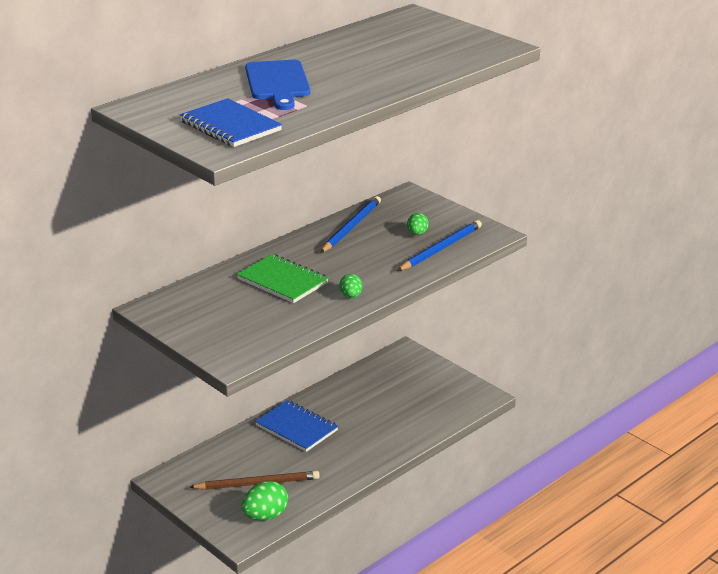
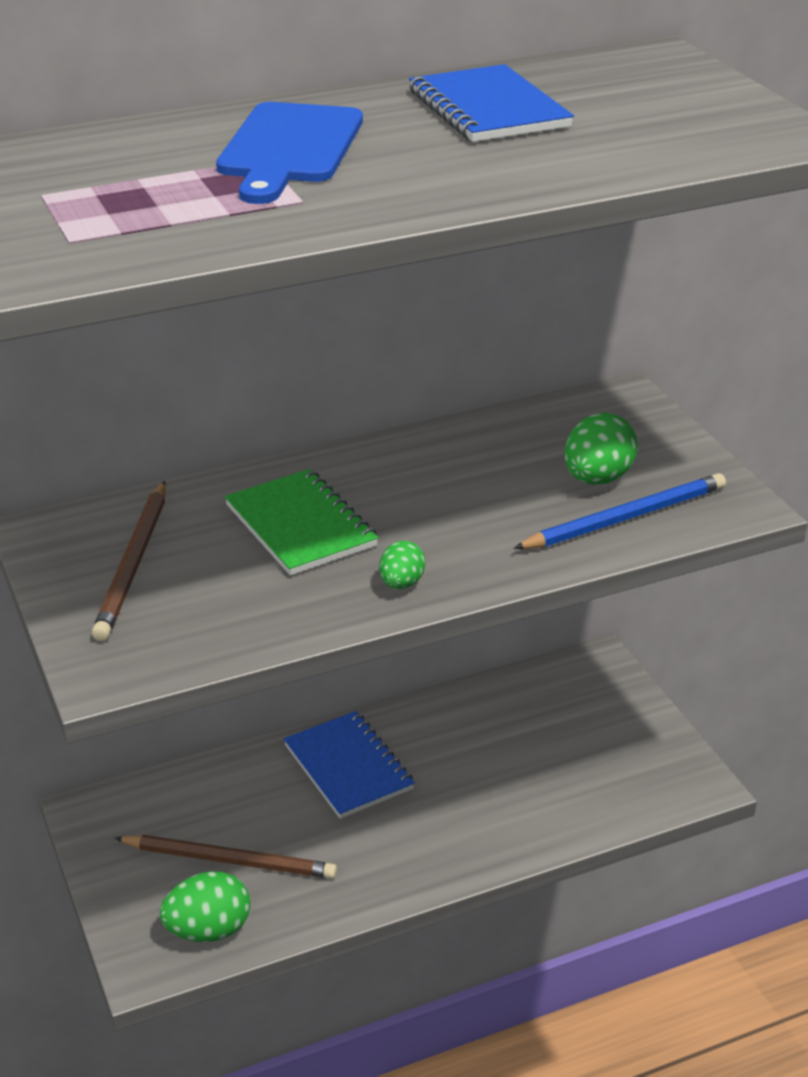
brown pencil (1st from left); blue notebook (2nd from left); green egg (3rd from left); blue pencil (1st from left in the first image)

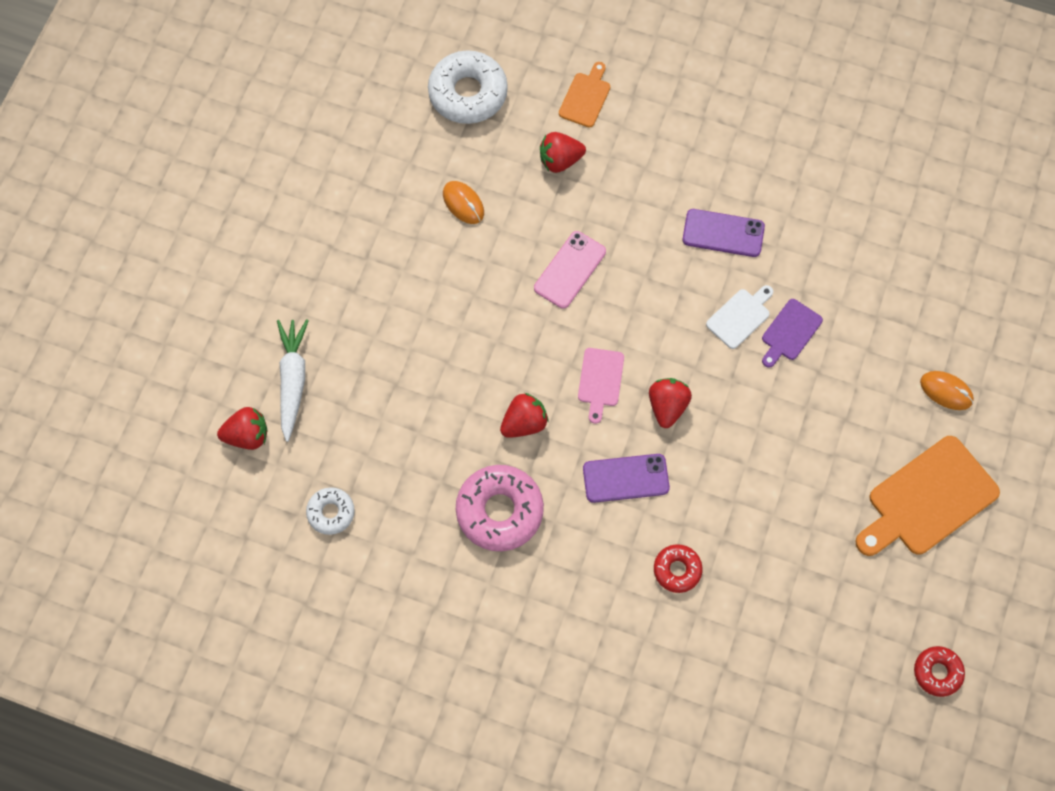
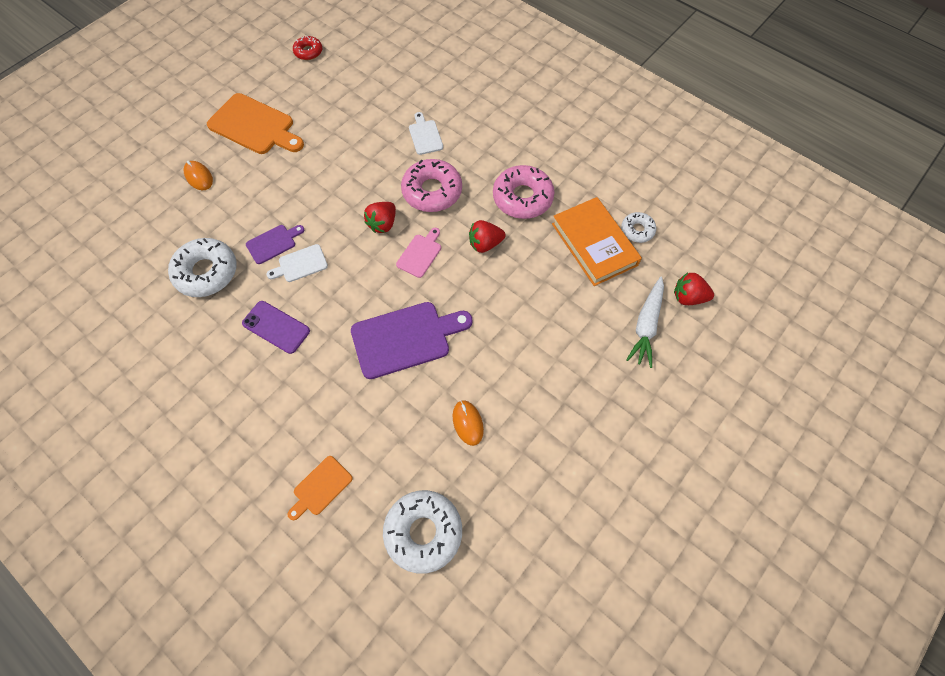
white donut (1st from left); orange cutting board (1st from left); purple cutting board (2nd from left); pink donut (1st from left); white cutting board (2nd from left); orange book; red strawberry (3rd from left in the first image)

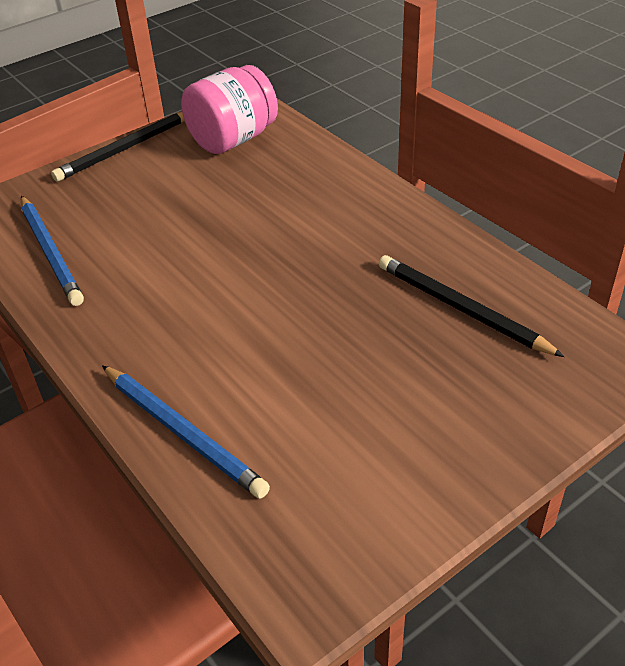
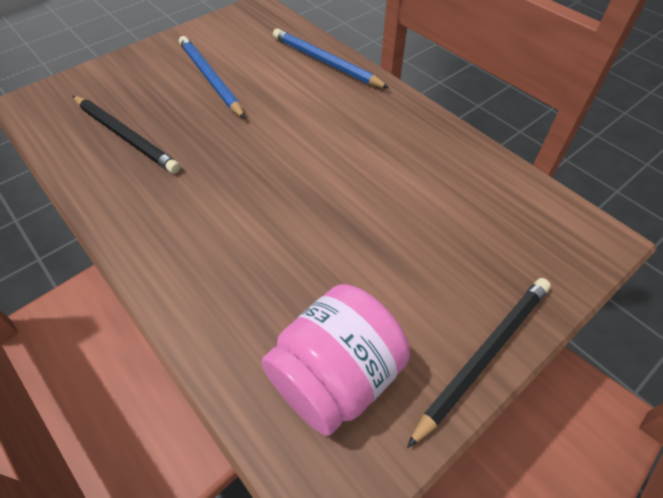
blue pencil (1st from left)

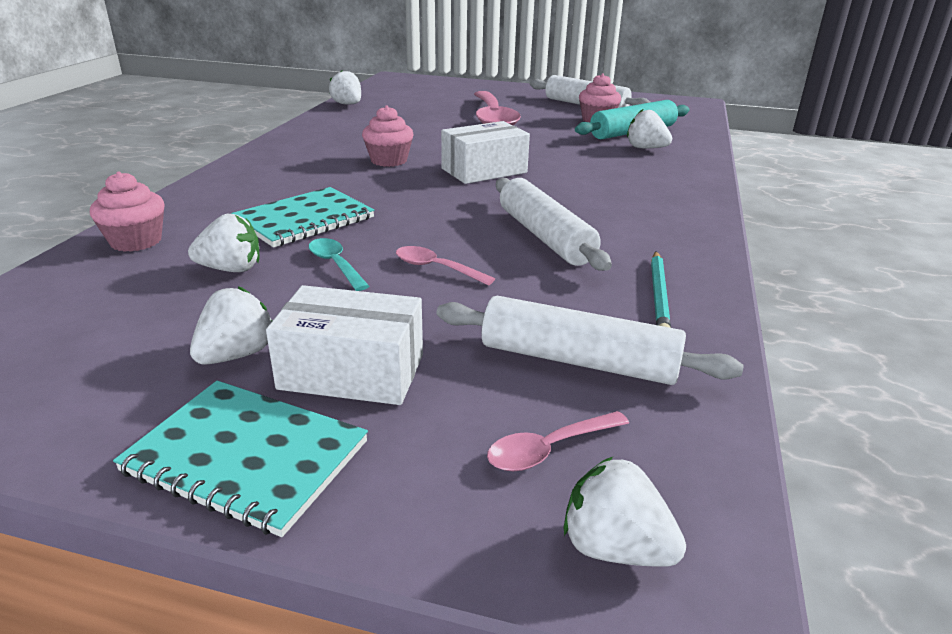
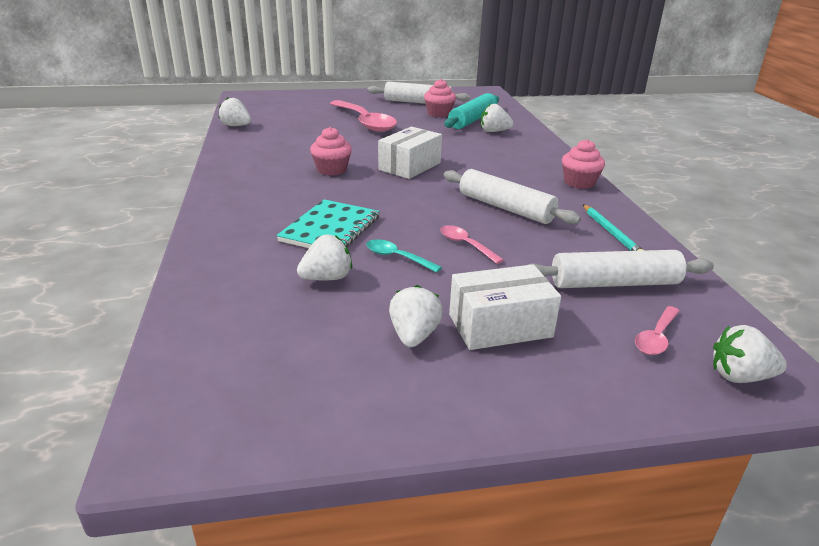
pink spoon (2nd from left); pink cupcake (3rd from left); turquoise notebook (1st from left in the first image)

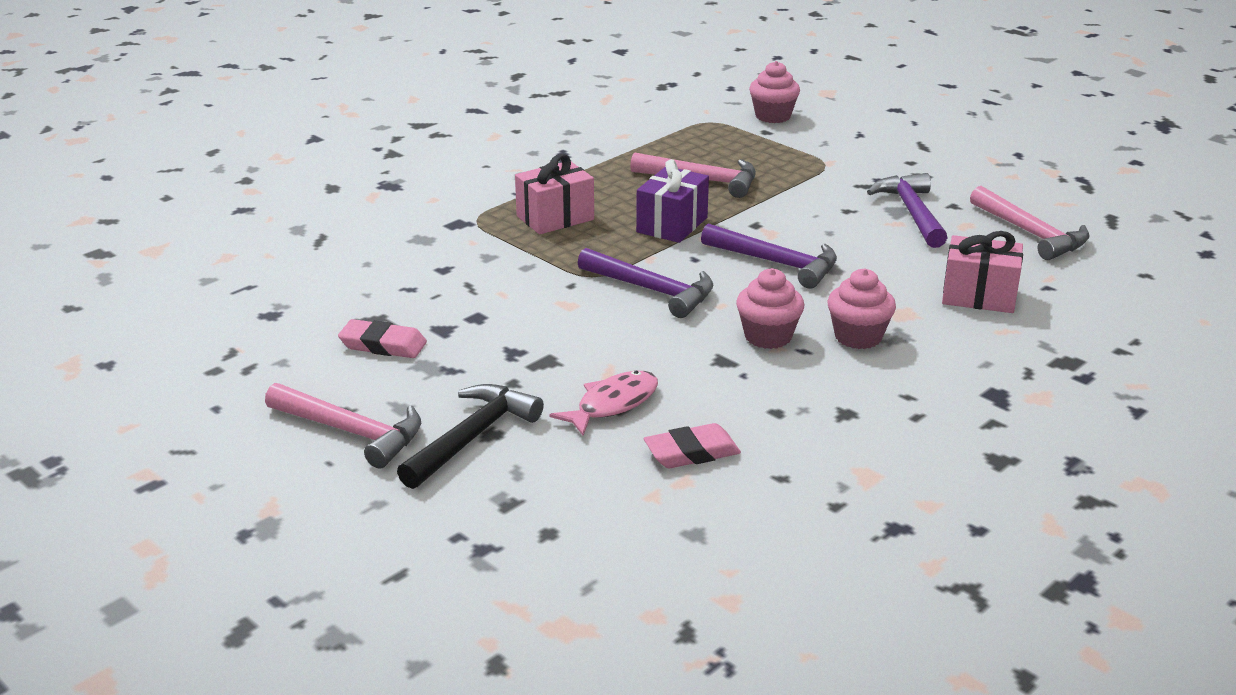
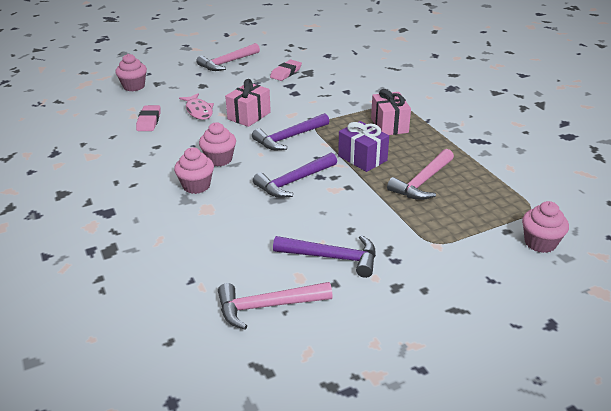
pink cupcake (1st from left); pink gift (1st from left); black hammer

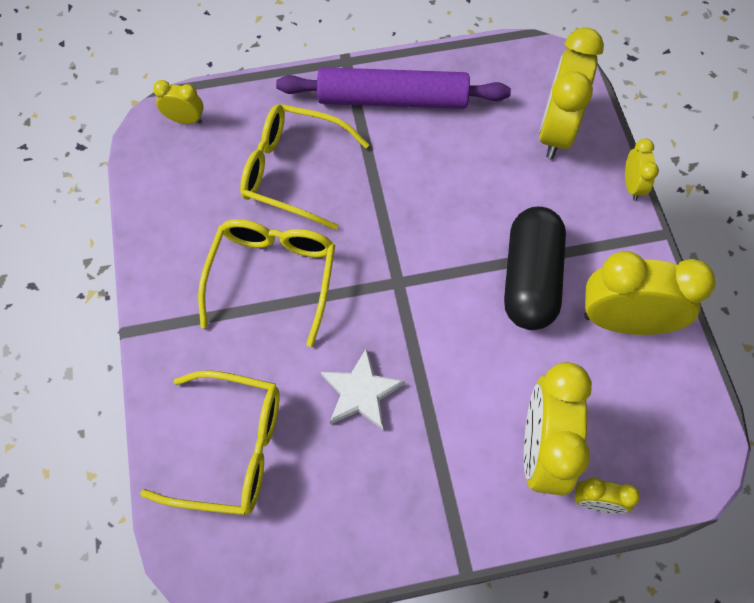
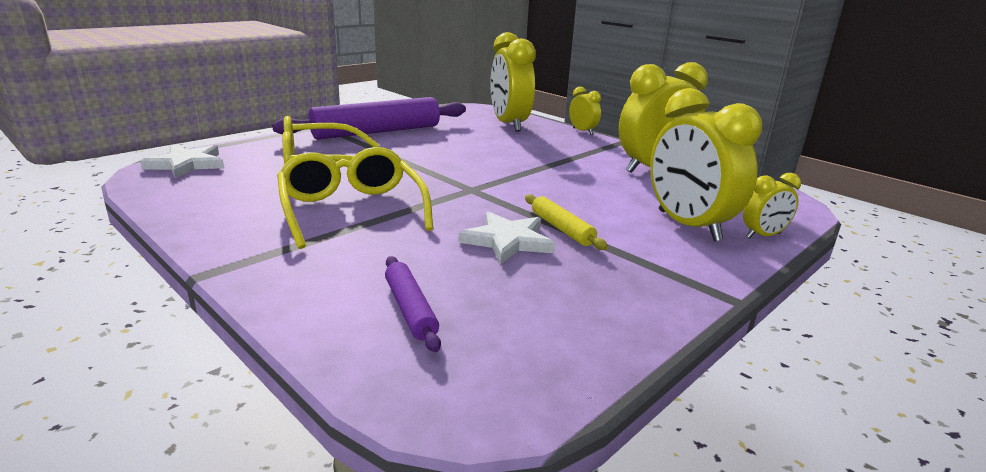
white star (1st from left); purple rolling pin (2nd from left); yellow rolling pin; black capsule

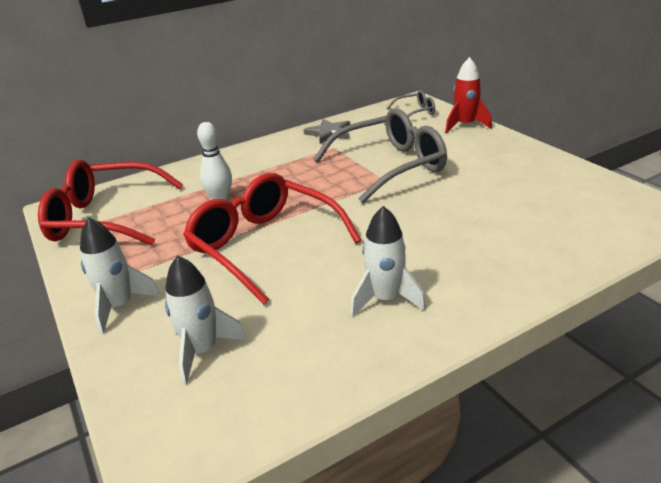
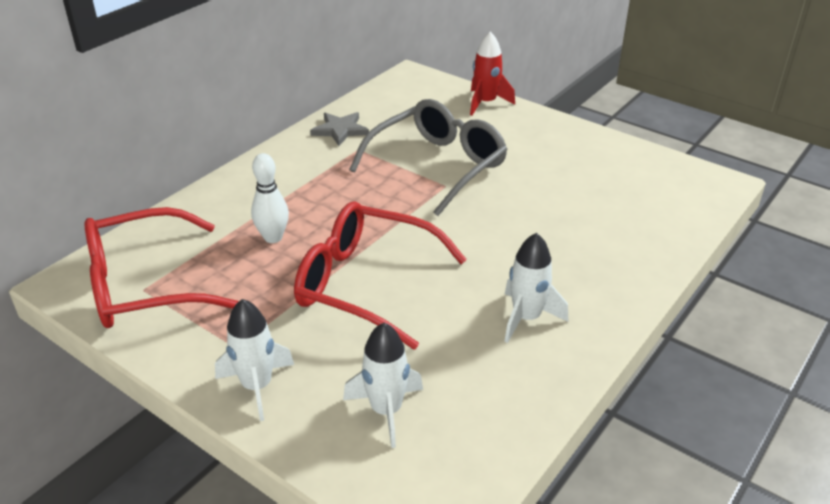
grey glasses (2nd from left in the first image)

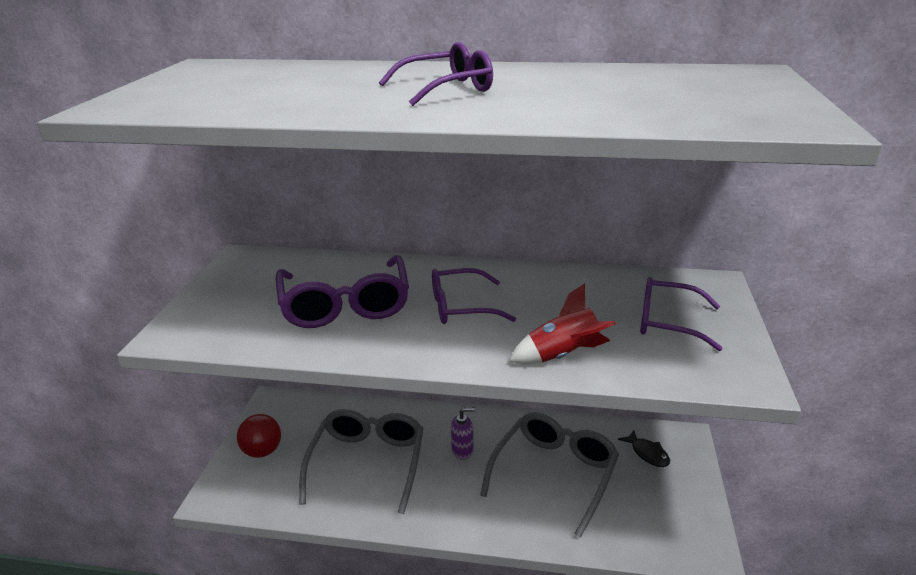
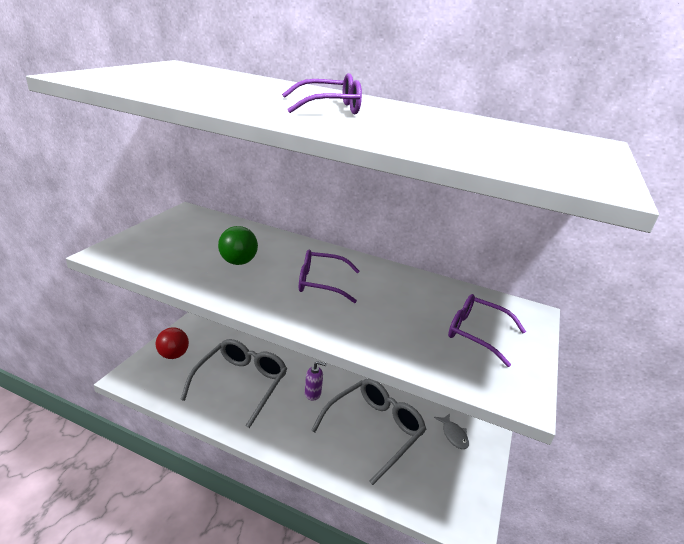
green ball; grey fish; red rocket

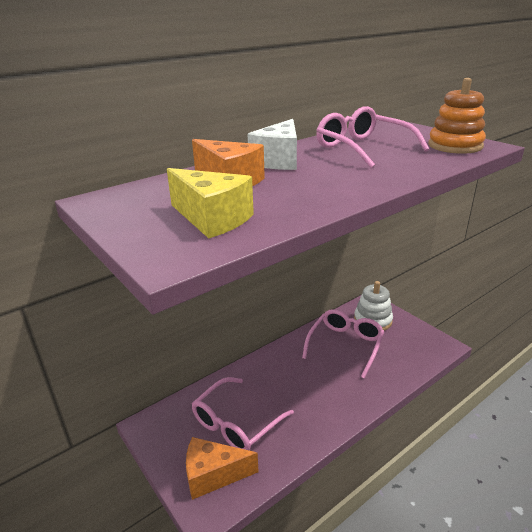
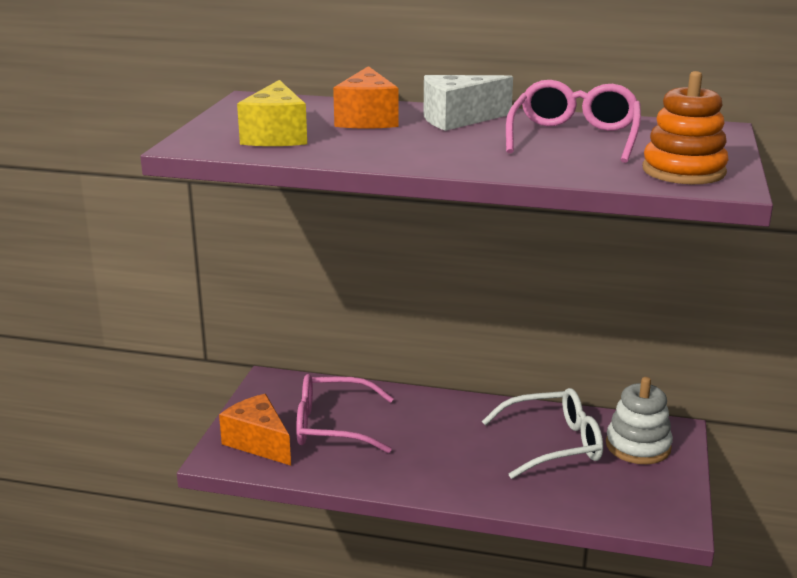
white glasses

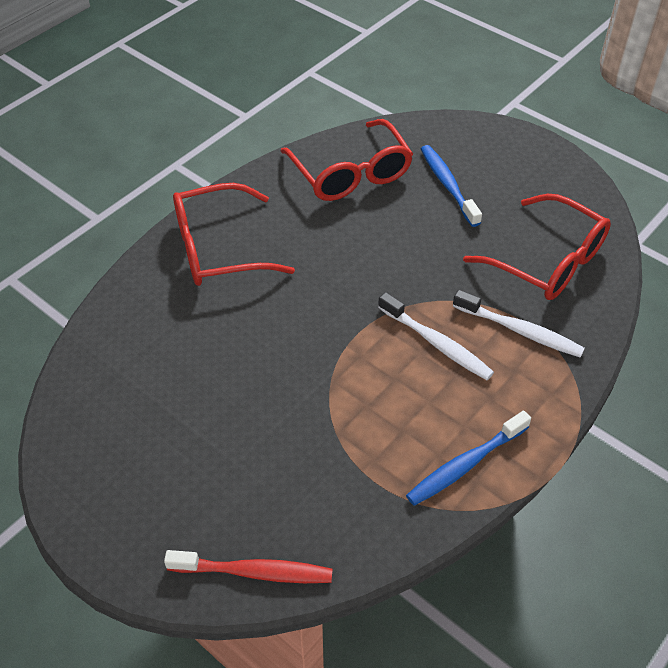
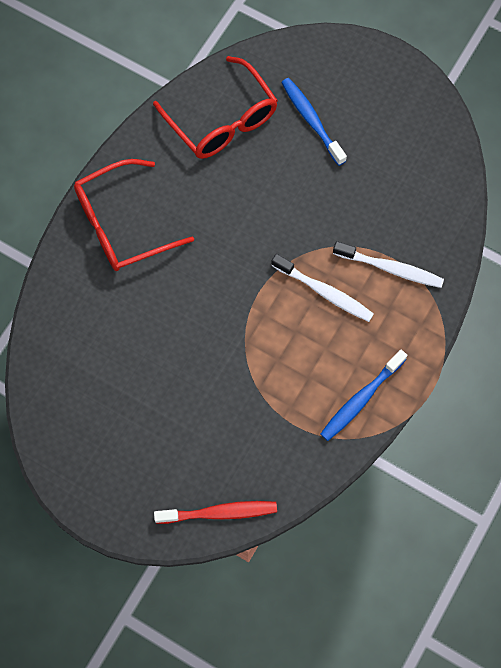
red glasses (3rd from left in the first image)

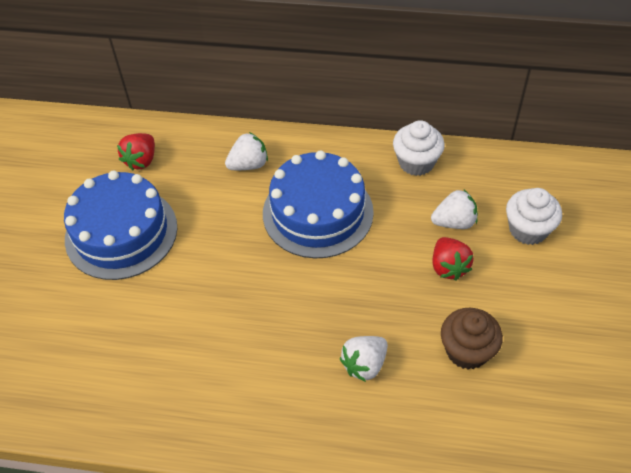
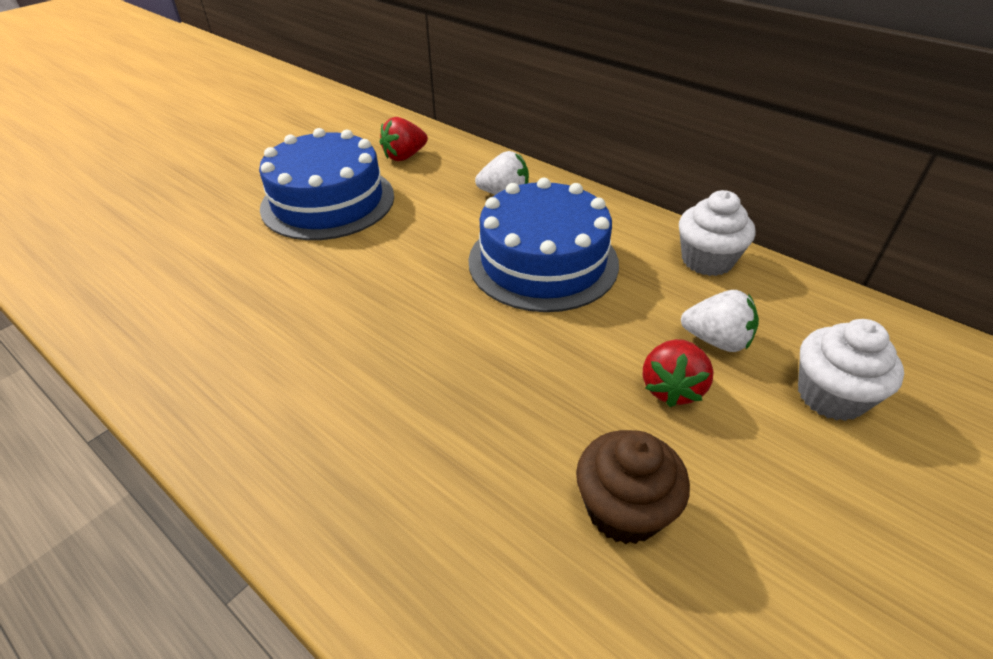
white strawberry (2nd from left in the first image)

